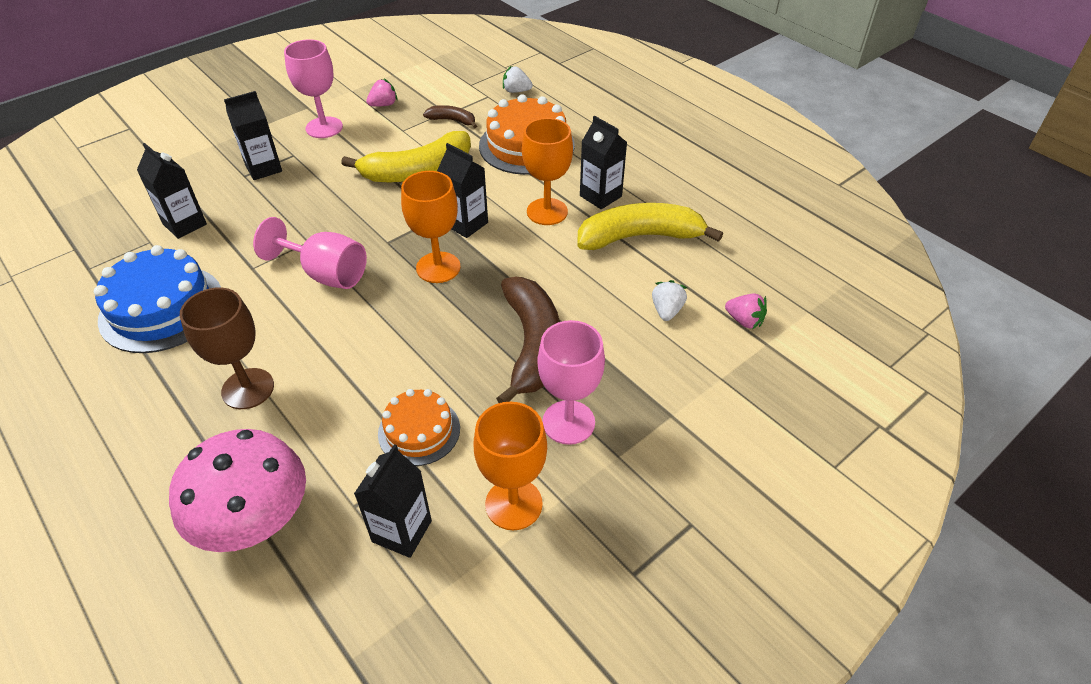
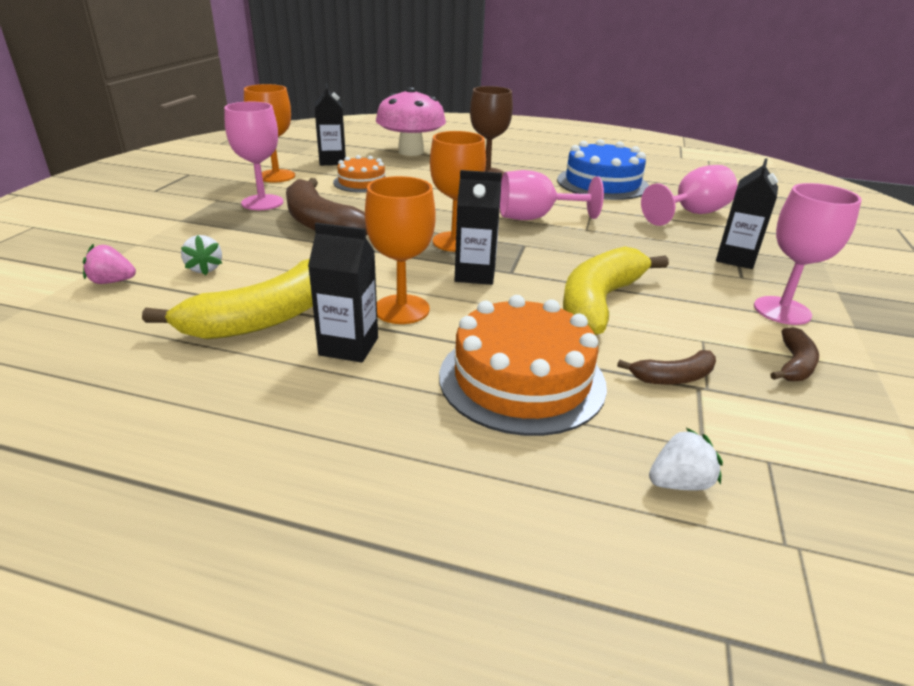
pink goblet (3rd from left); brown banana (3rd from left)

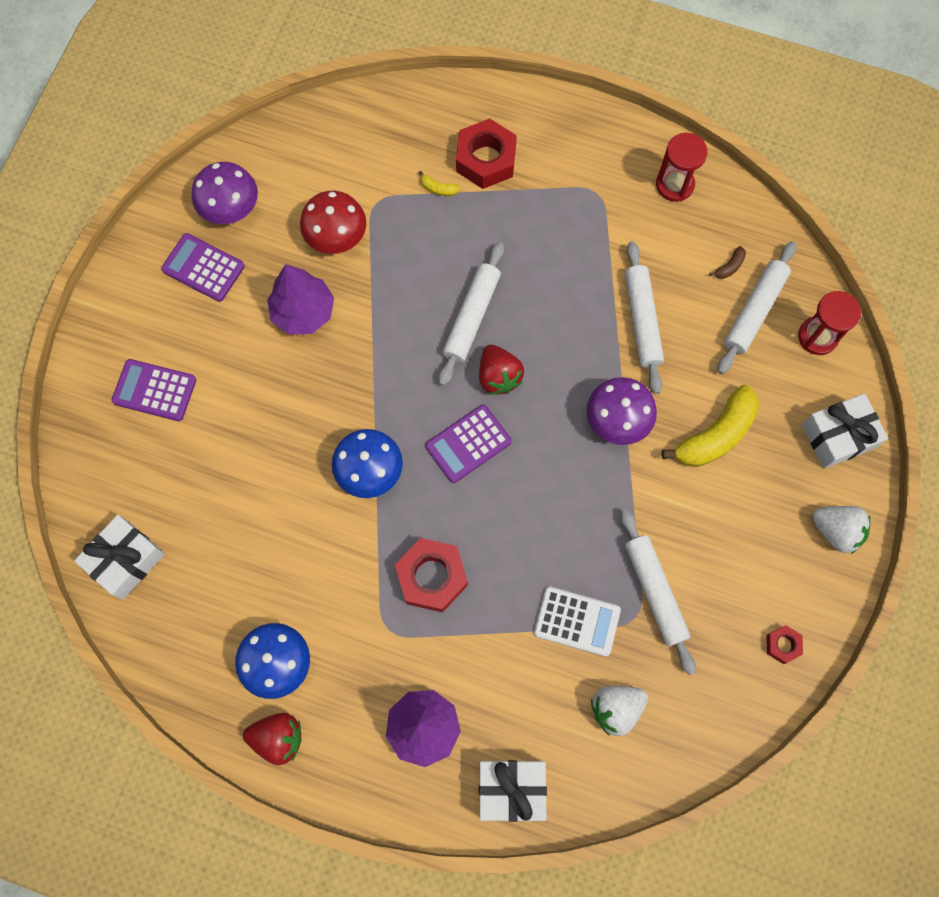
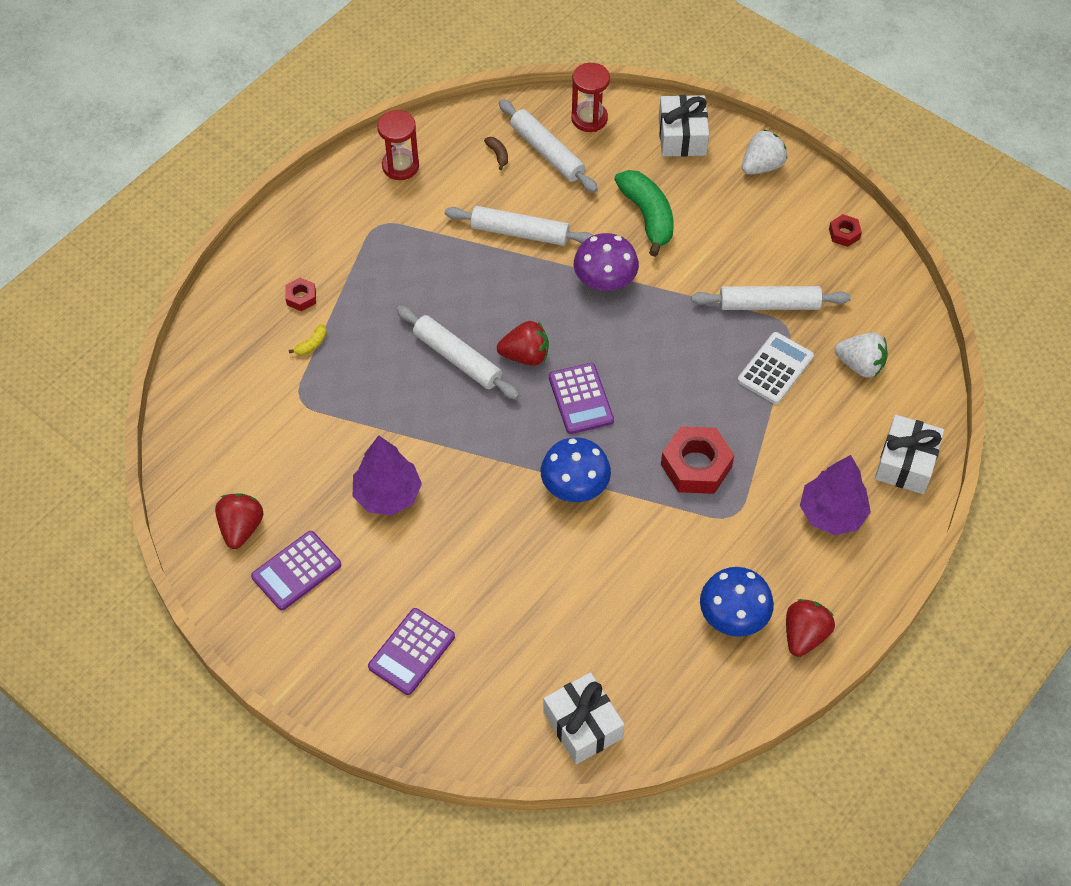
red strawberry (1st from left); red nut (1st from left); green banana; white strawberry (2nd from left); red mushroom

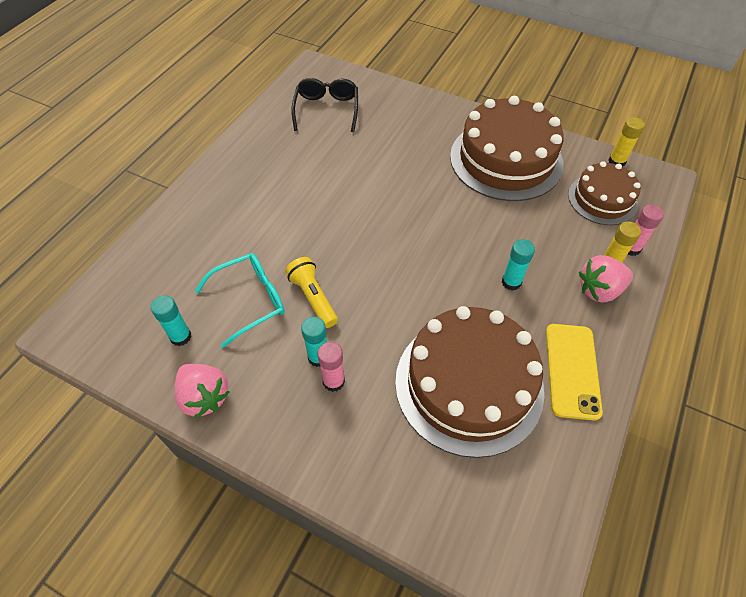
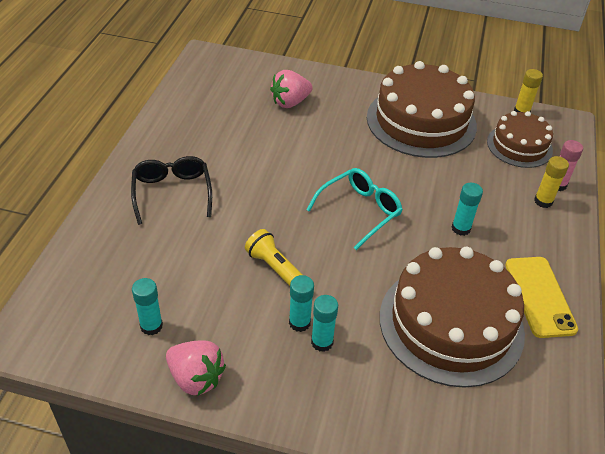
black glasses; pink strawberry (2nd from left); turquoise glasses; turquoise glue stick (3rd from left)

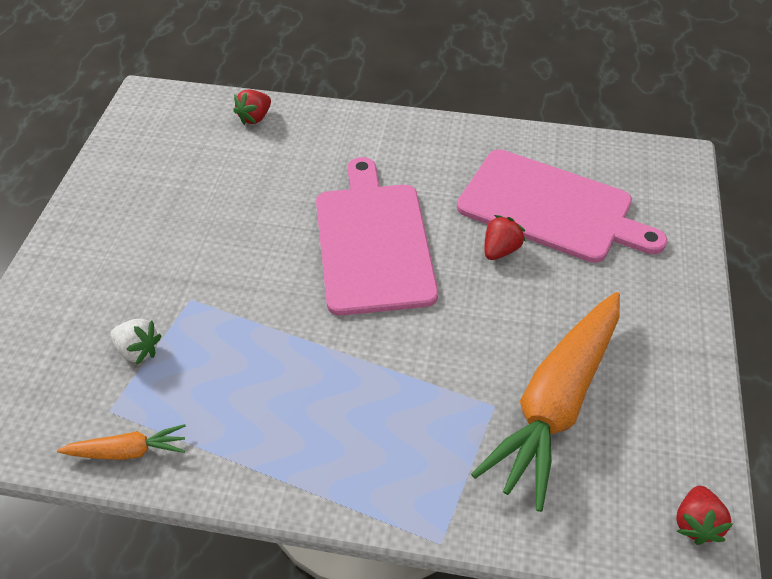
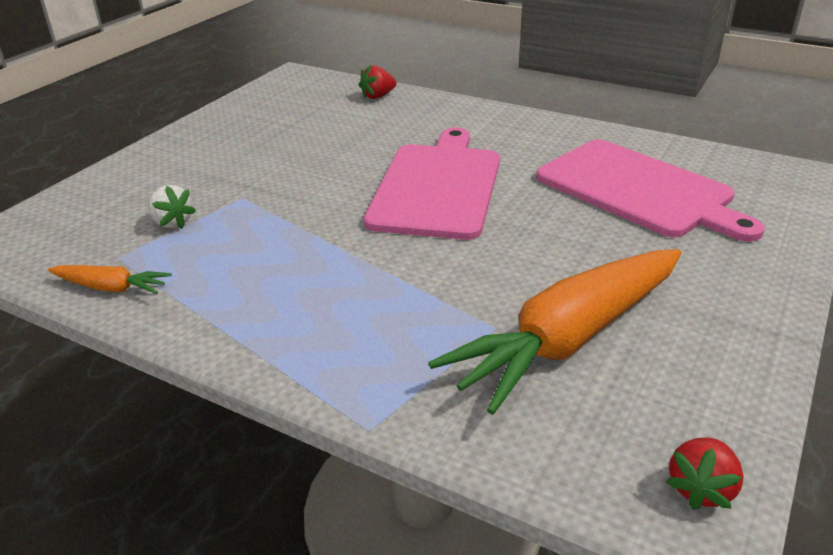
red strawberry (2nd from left in the first image)

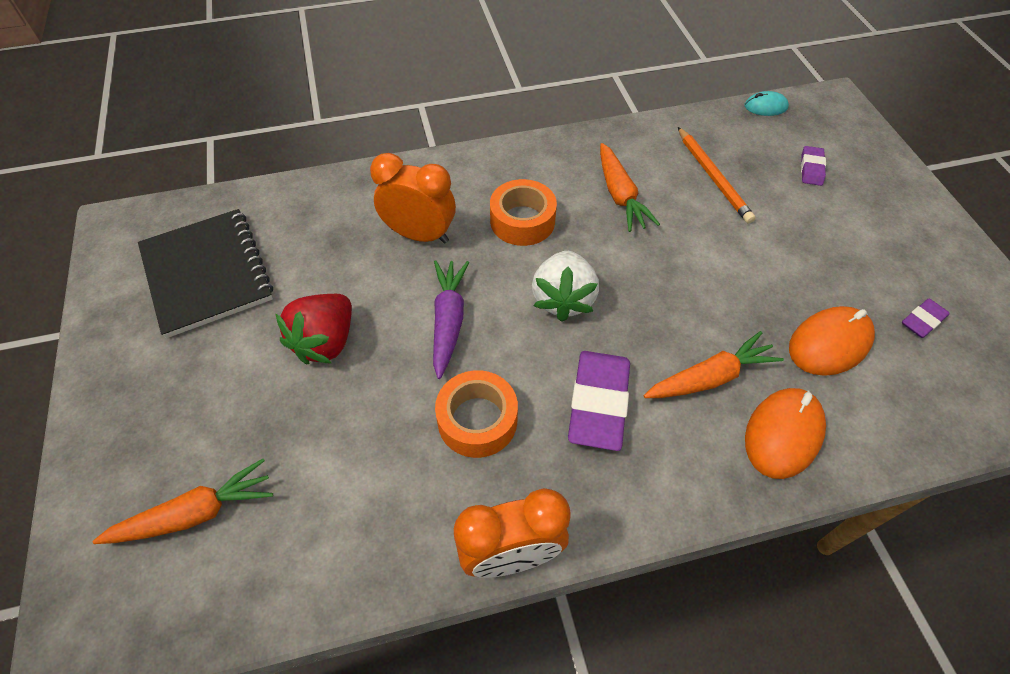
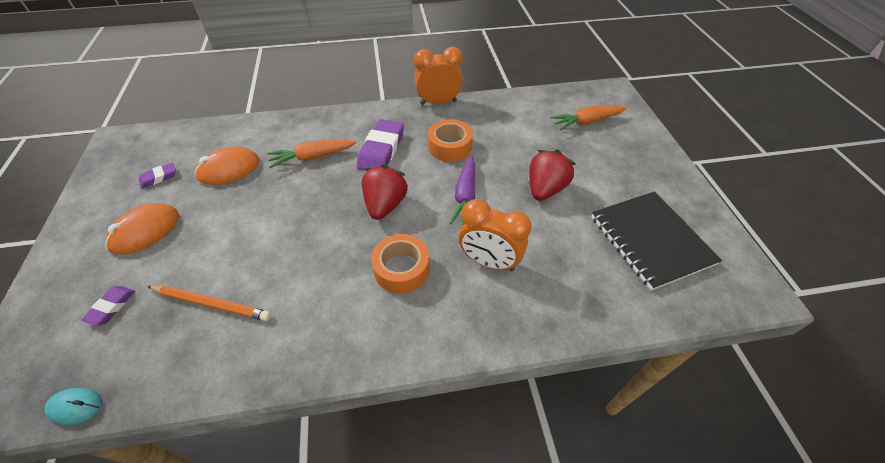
orange mouse (1st from left); orange pencil; red strawberry (1st from left); orange carrot (2nd from left in the first image)

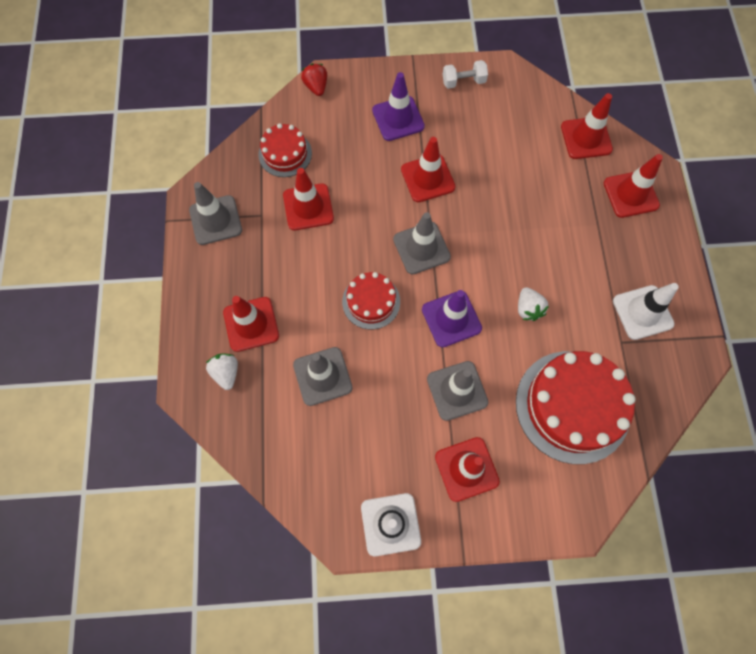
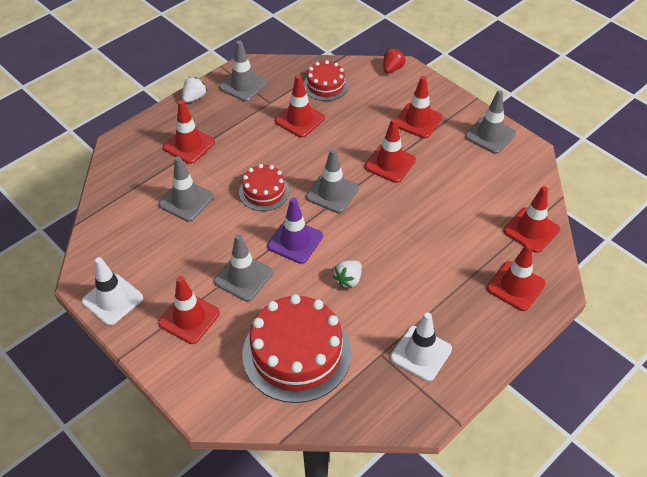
white strawberry (1st from left); red traffic cone (5th from left); grey traffic cone (5th from left)

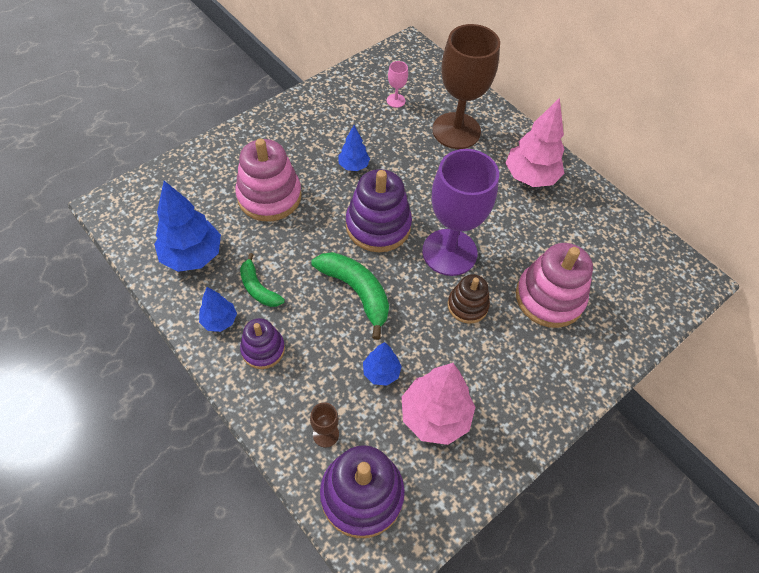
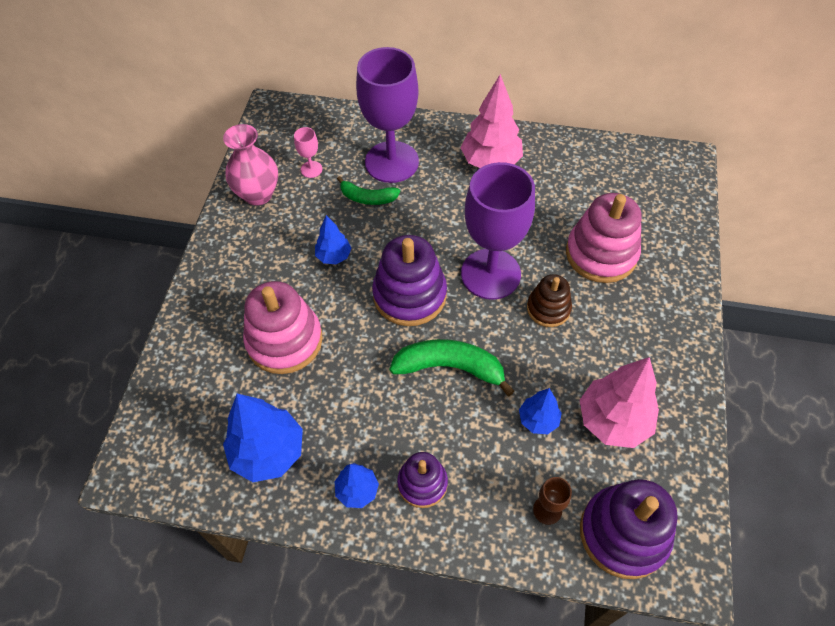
pink vase; green banana (1st from left); purple goblet (1st from left)

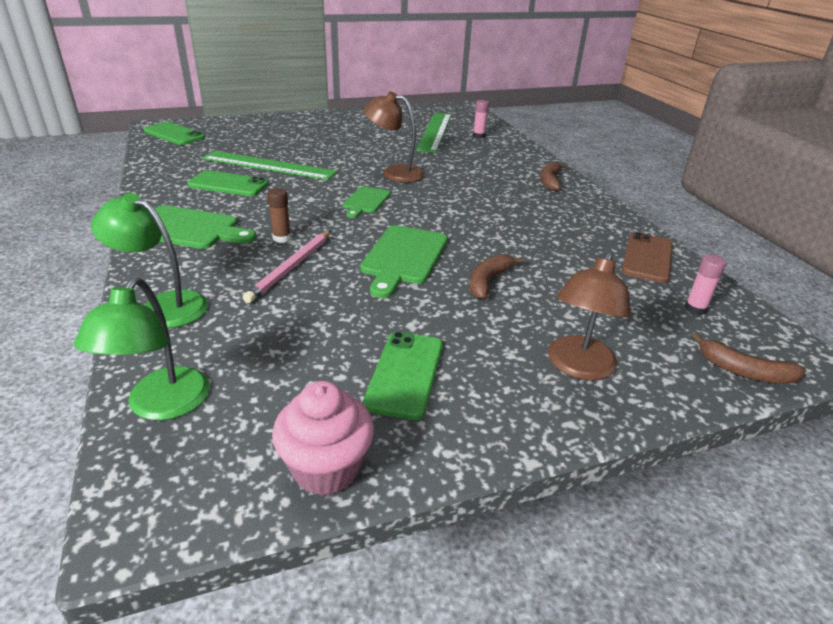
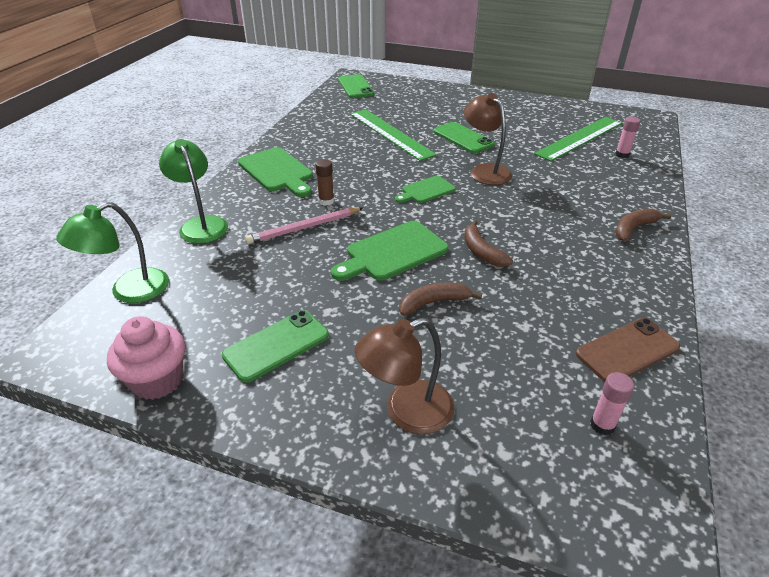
green phone (3rd from left); brown banana (2nd from left)

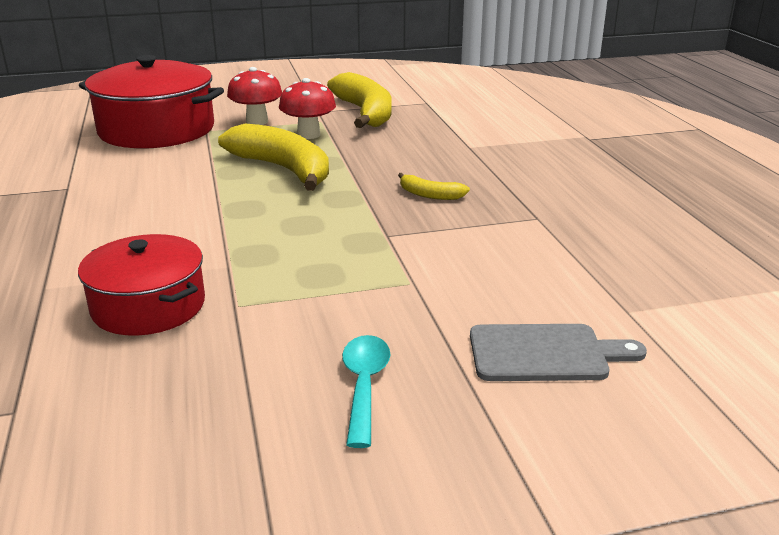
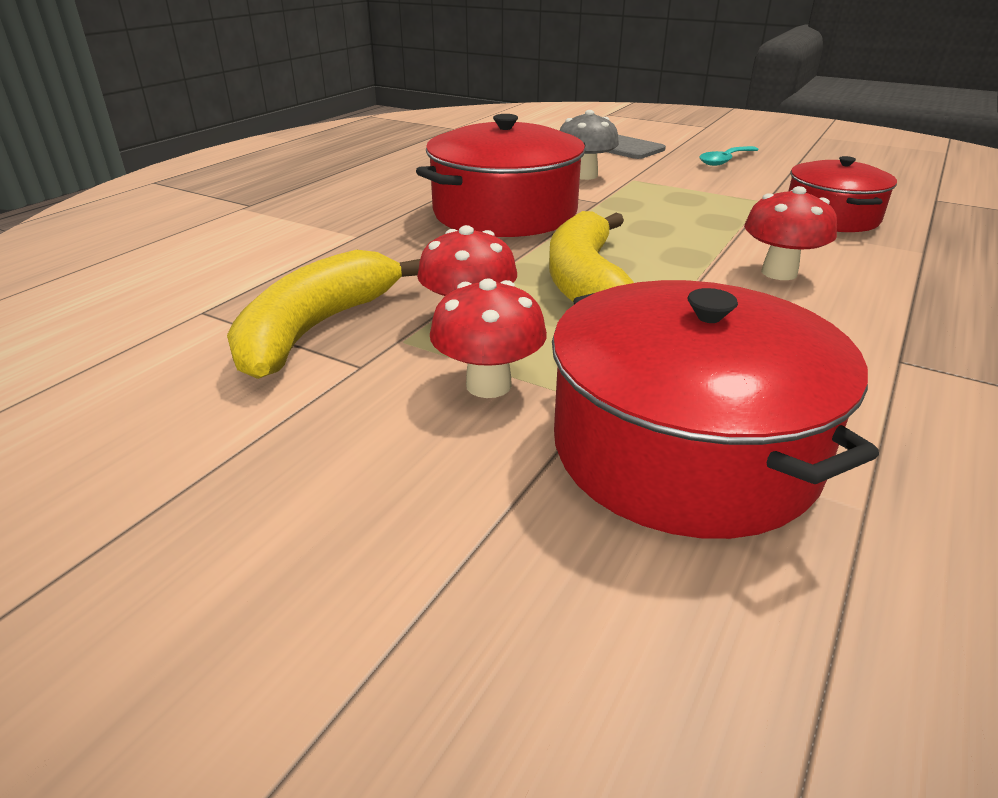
red pot (1st from left); grey mushroom; red mushroom (3rd from left)

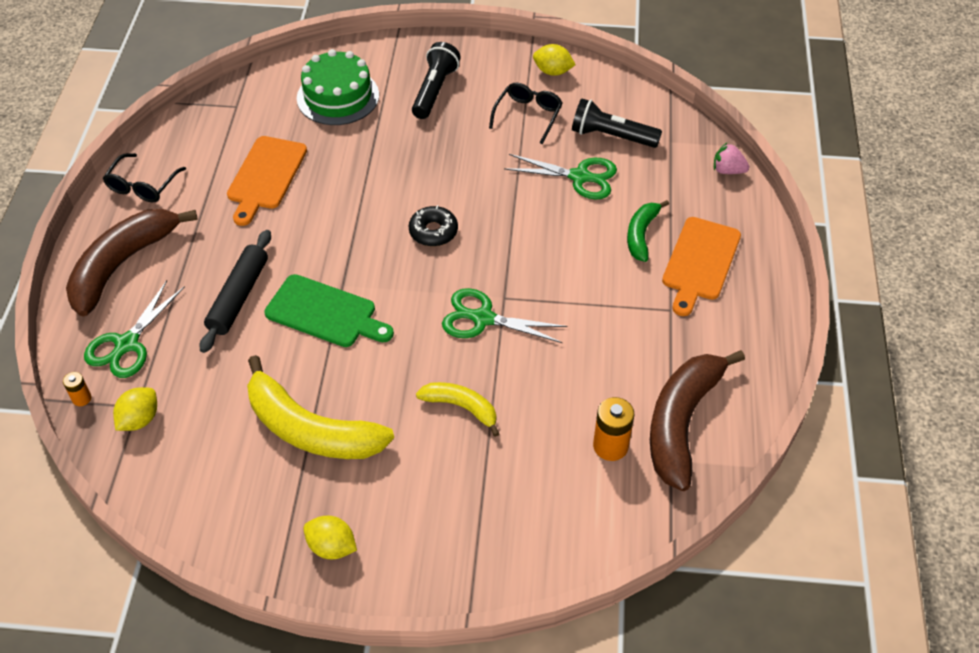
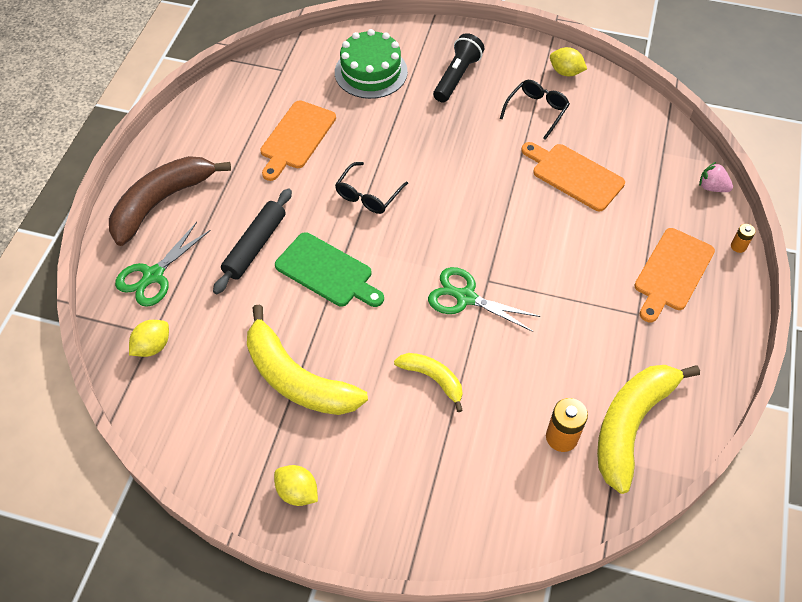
black glasses (1st from left); orange cutting board (2nd from left); yellow banana (3rd from left); orange battery (2nd from left); black donut; black flashlight (2nd from left in the first image); green banana

